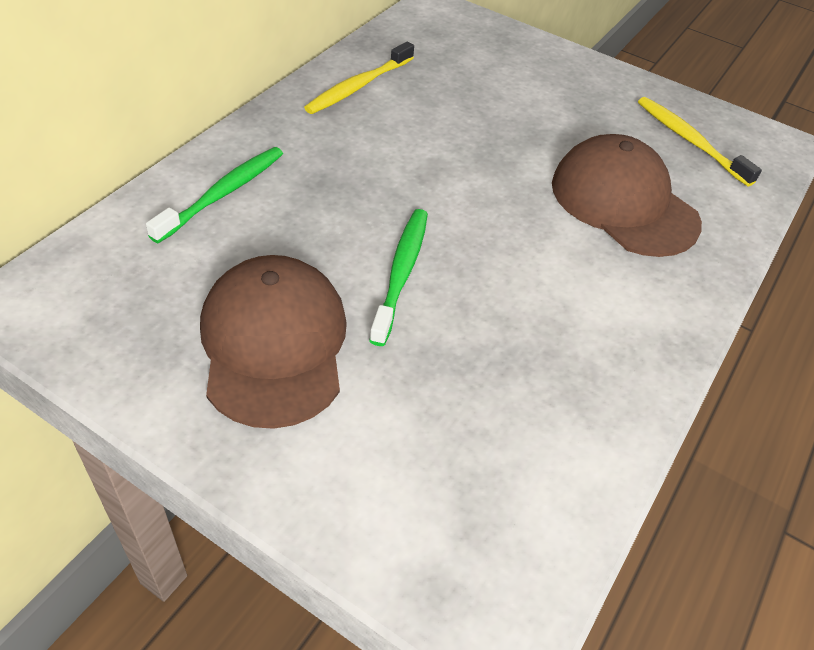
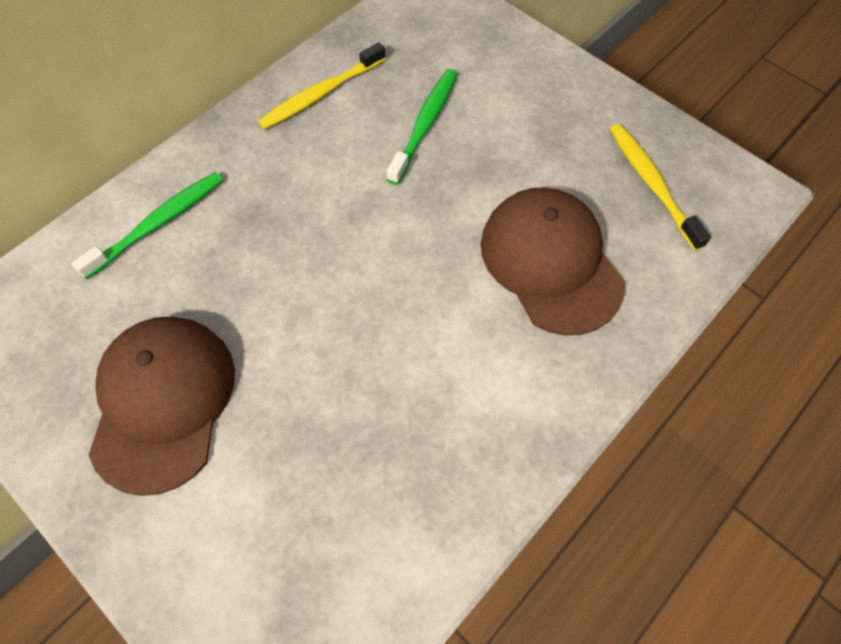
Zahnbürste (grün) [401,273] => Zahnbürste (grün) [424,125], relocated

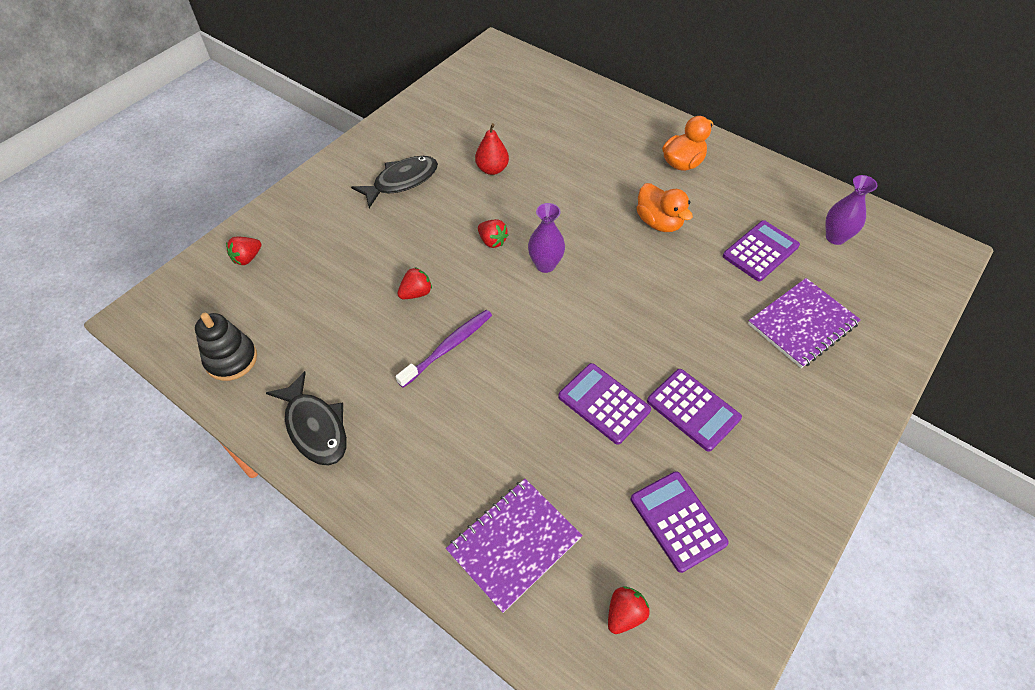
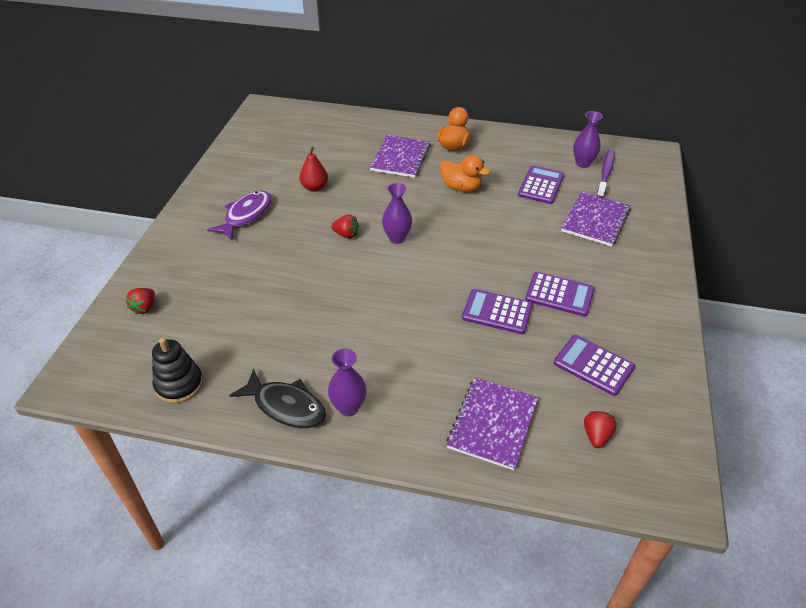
Fisch (schwarz) [401,181] => Fisch (lila) [246,215]
Erdbeere (rot) [416,293] => nothing
Zahnbürste (lila) [448,347] => Zahnbürste (lila) [605,173], relocated
nothing => Notizbuch (lila) [400,158]
nothing => Vase (lila) [348,407]

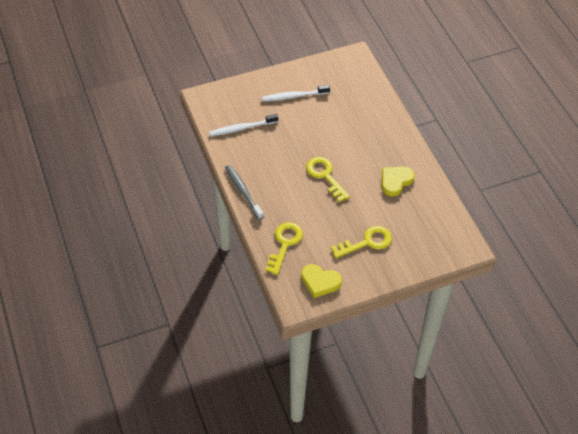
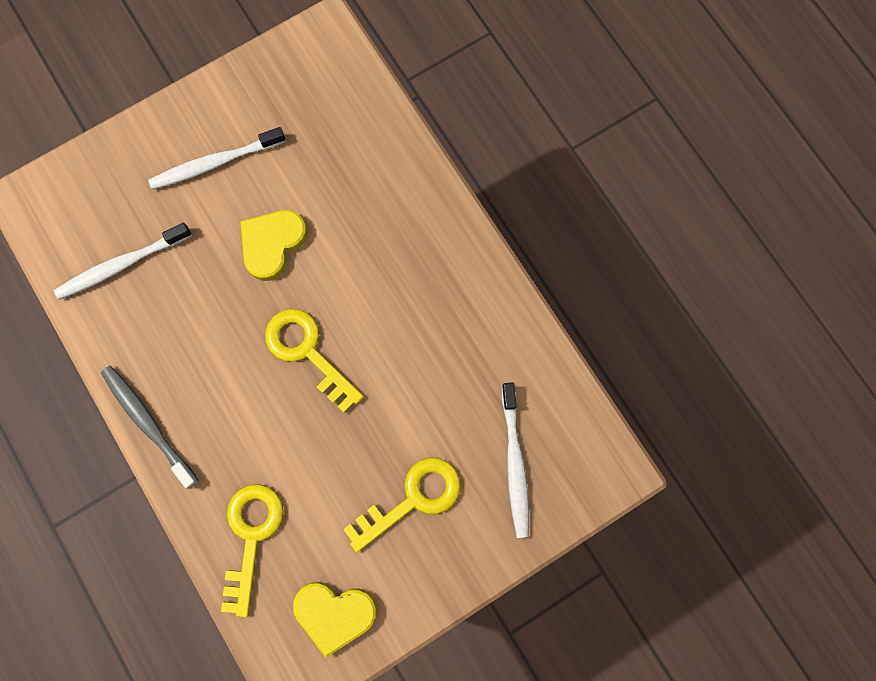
Herz (gelb) [395,181] => Herz (gelb) [272,244], relocated
nothing => Zahnbürste (weiß) [514,463]

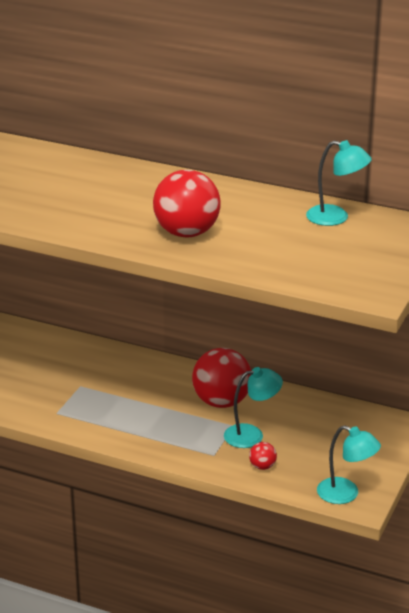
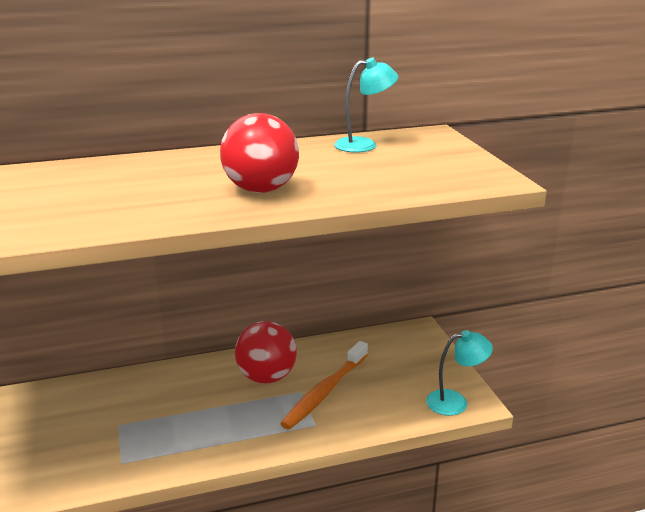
Lampe (türkis) [252,435] => Zahnbürste (orange) [325,392]
Ball (rot) [262,466] => nothing

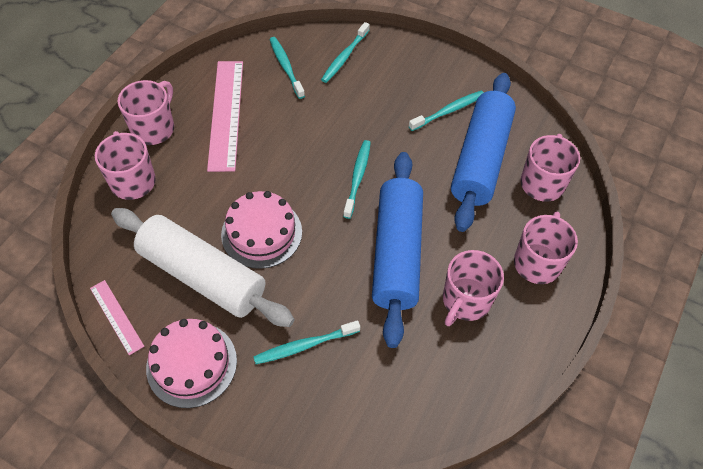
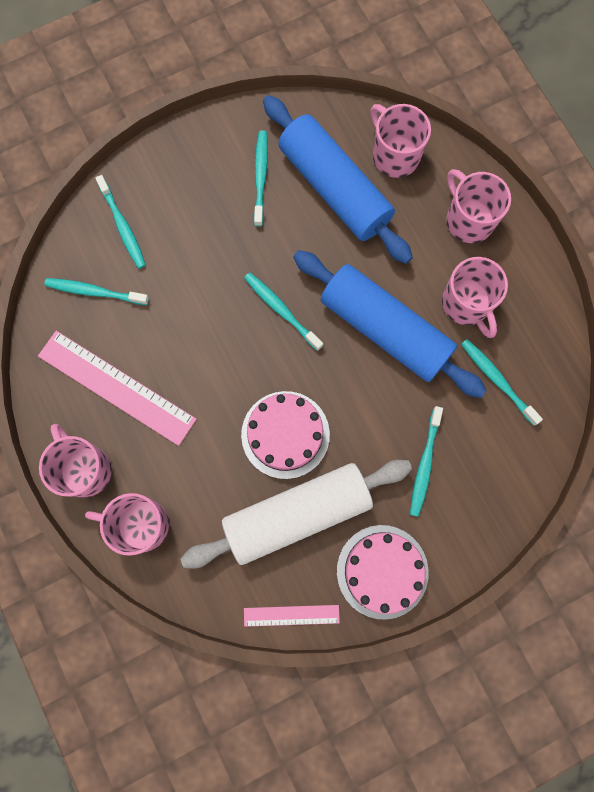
nothing => Zahnbürste (türkis) [497,380]

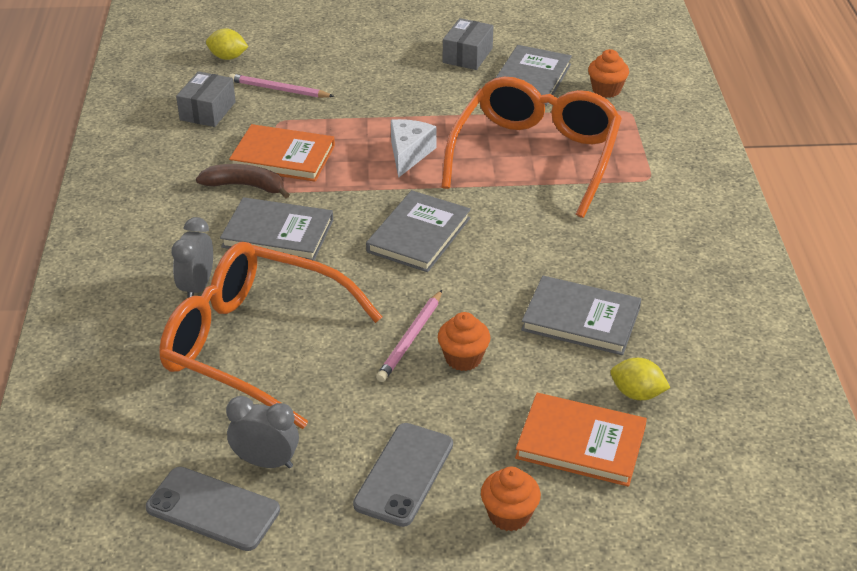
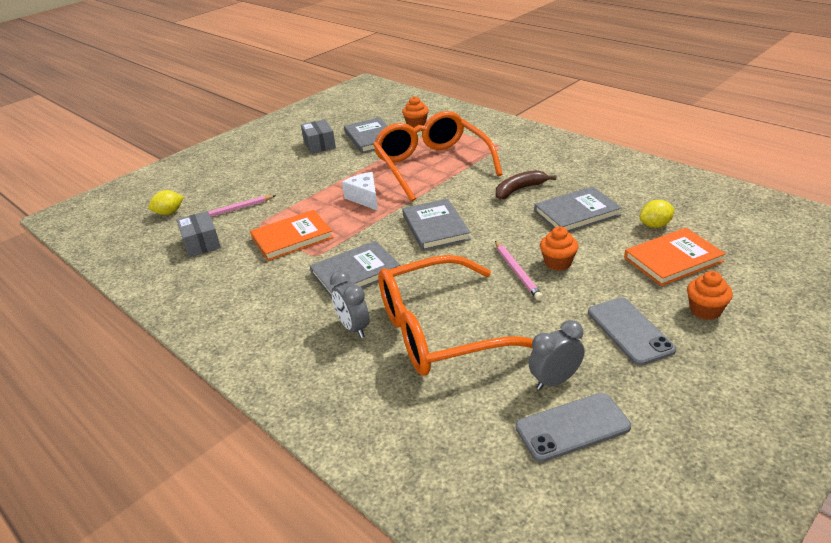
Banane (braun) [245,186] => Banane (braun) [519,189], relocated

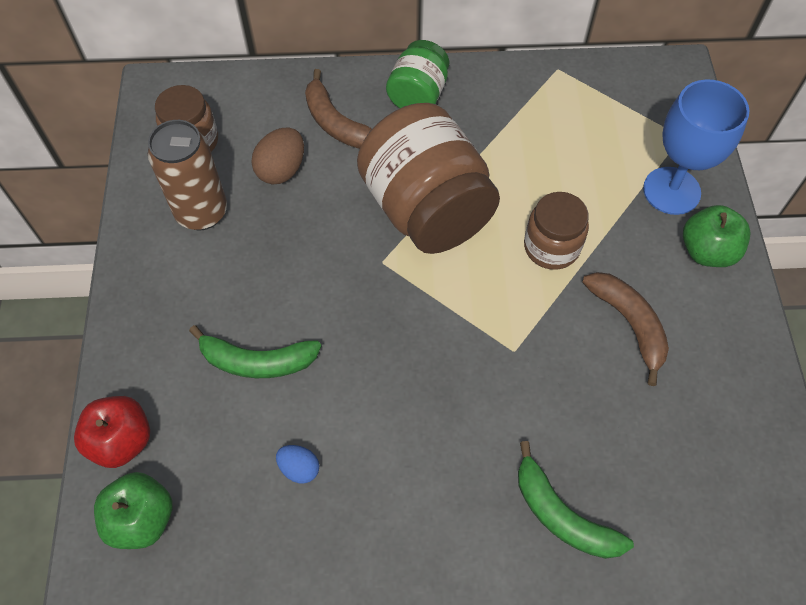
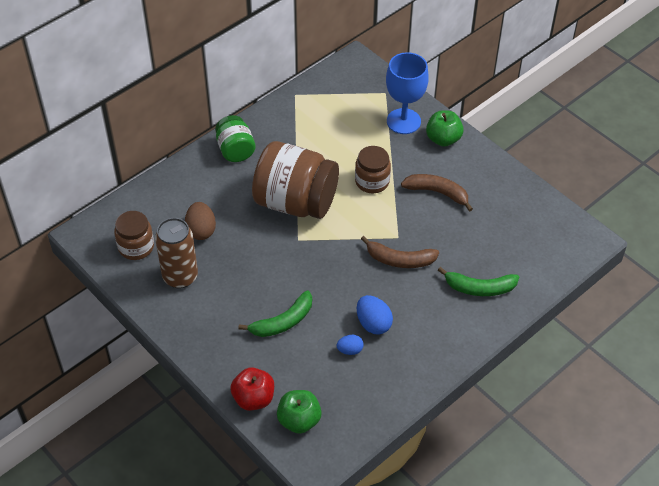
Banane (braun) [336,123] => Banane (braun) [399,260], relocated
nothing => Ei (blau) [373,323]

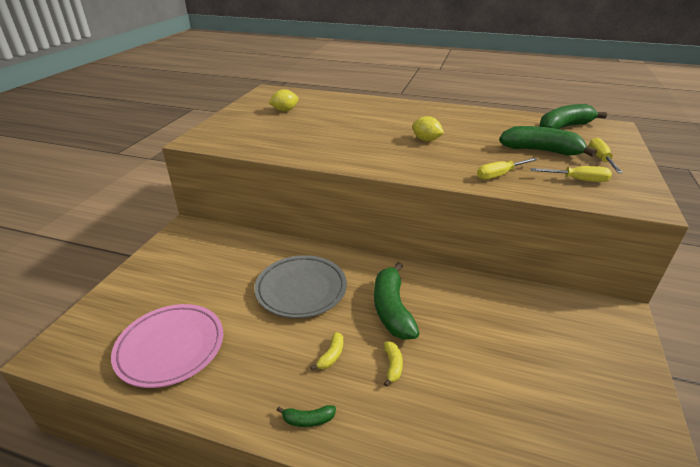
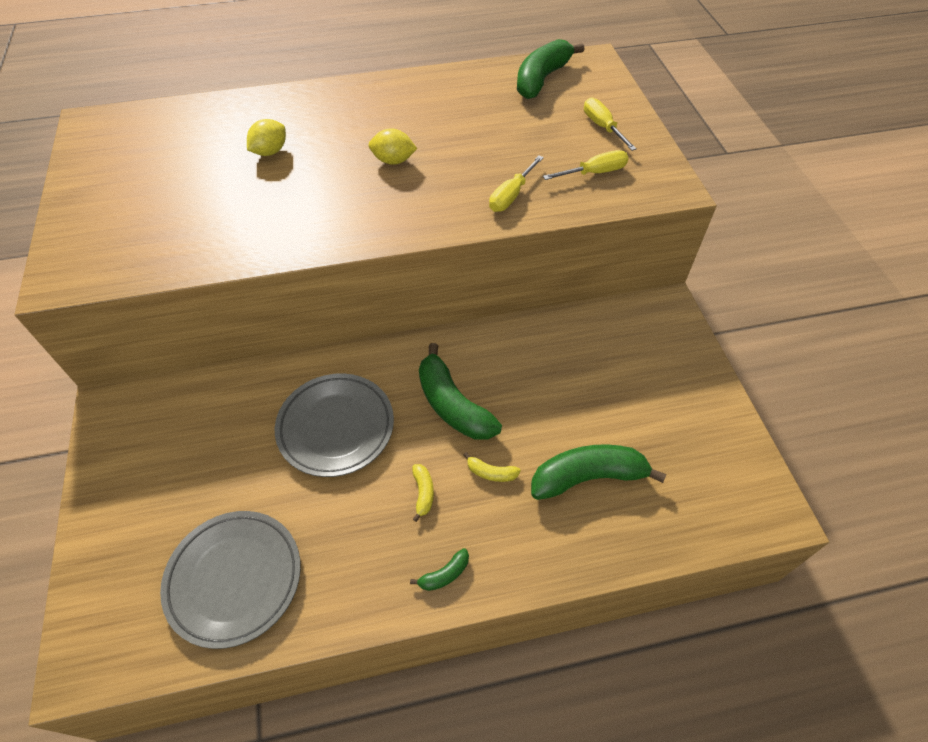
Zitrone (gelb) [284,110] => Zitrone (gelb) [270,151], relocated
Banane (grün) [541,151] => Banane (grün) [588,477], relocated
Teller (rosa) [170,348] => Teller (grau) [234,579]
Banane (gelb) [392,366] => Banane (gelb) [491,472], 135 degrees clockwise

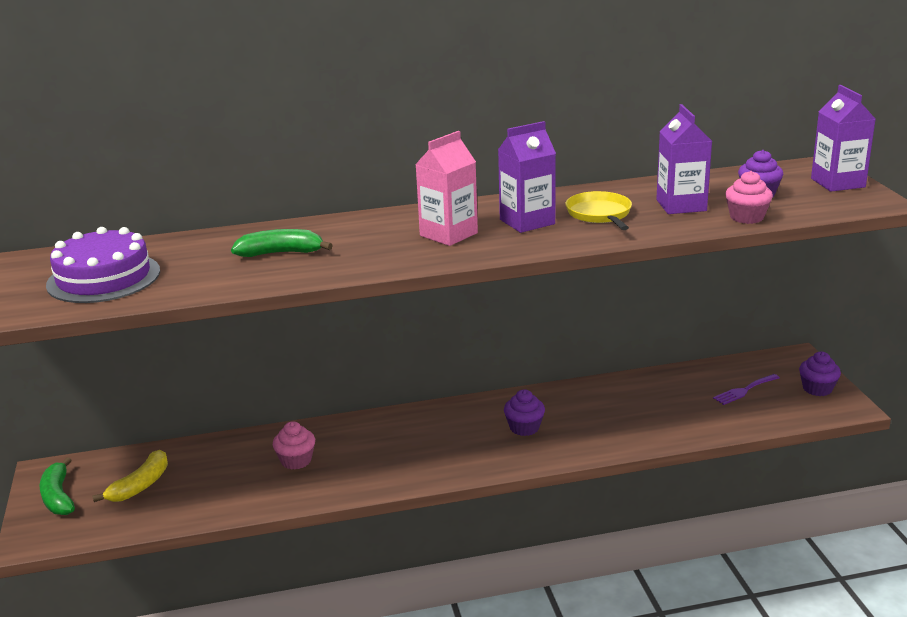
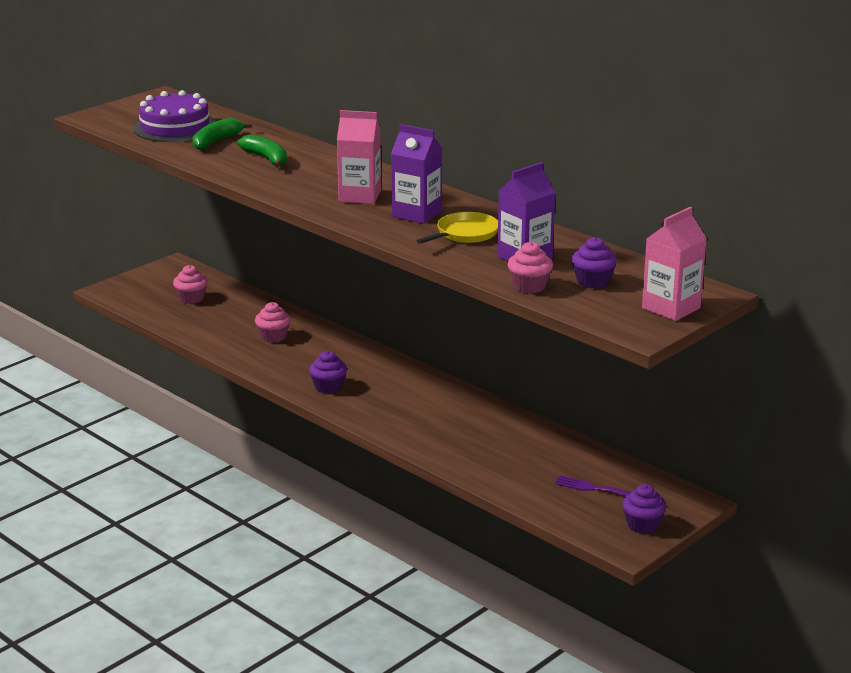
Getränkekarton (lila) [837,183] => Getränkekarton (rosa) [671,308]
Muffin (lila) [524,428] => Muffin (lila) [328,387], relocated
Banane (gelb) [140,485] => Muffin (rosa) [191,298]
Banane (grün) [58,497] => Banane (grün) [216,141], relocated

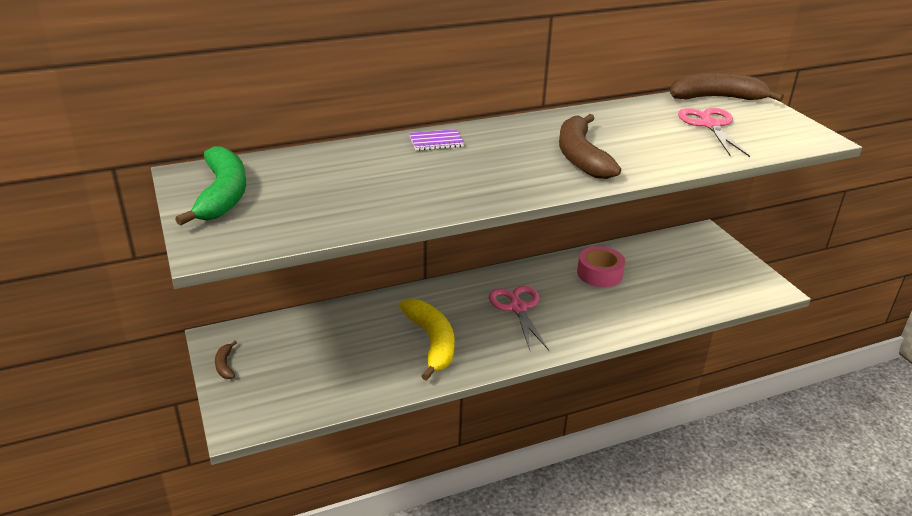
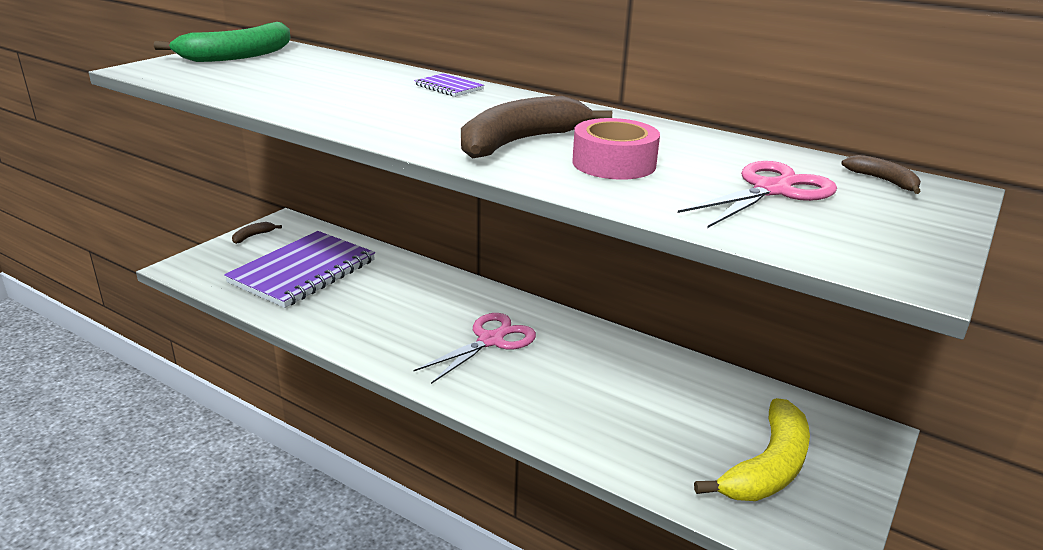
Banane (braun) [716,98] => Banane (braun) [883,181], x0.45
Klebeband (rosa) [599,274] => Klebeband (rosa) [614,163], relocated
Banane (gelb) [431,342] => Banane (gelb) [767,467], relocated
nothing => Notizbuch (lila) [303,272]

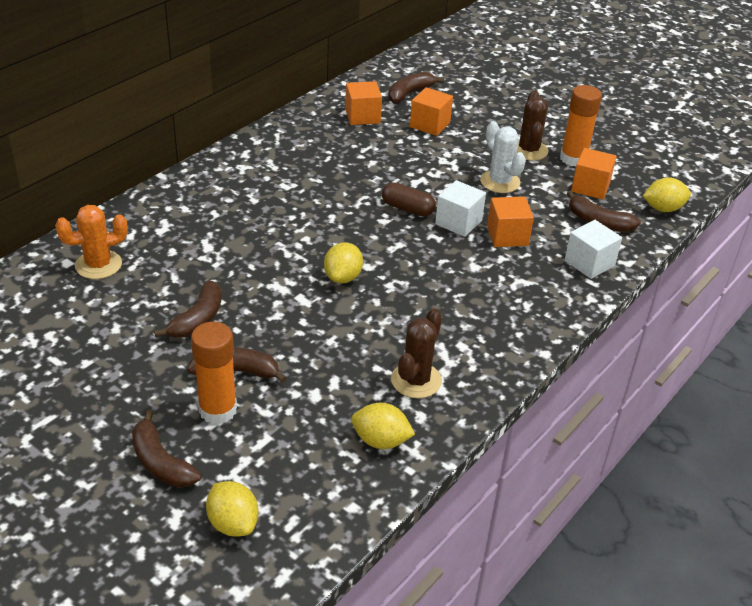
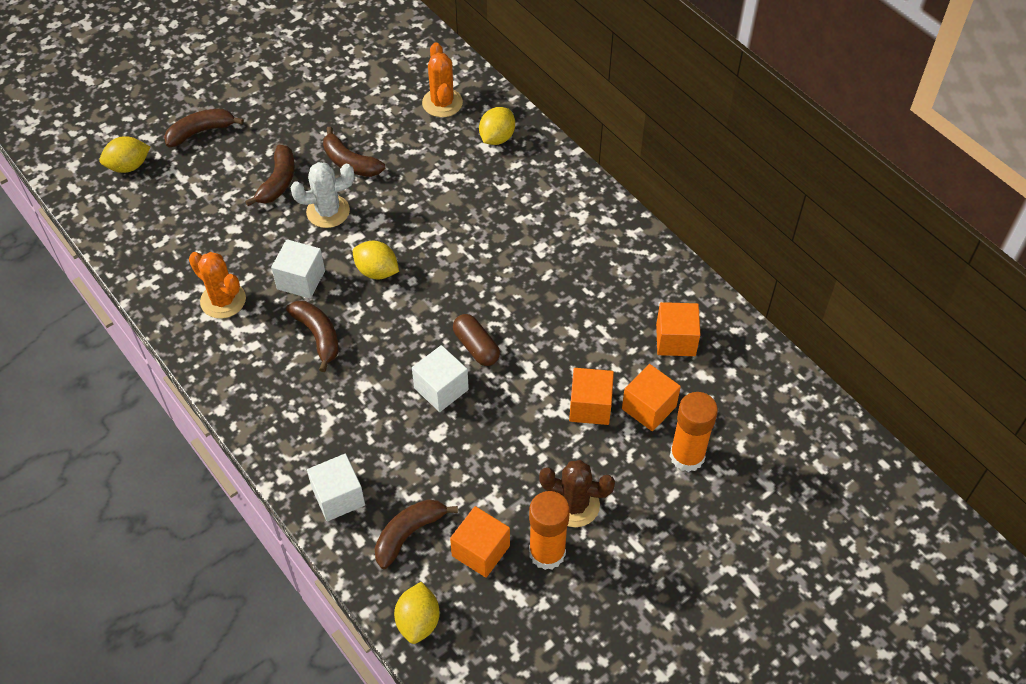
Banane (braun) [409,93] => Banane (braun) [318,336], relocated
Kaktus (weiß) [500,182] => Kaktus (weiß) [328,211], relocated
Kapsel (braun) [407,209] => Kapsel (braun) [476,347], 75 degrees counterclockwise
Kubus (orange) [507,236] => Kubus (orange) [590,406], relocated
Kaktus (braun) [416,380] => Kaktus (orange) [223,300]
Klebestift (orange) [218,410] => Klebestift (orange) [687,456], relocated
Zitrone (gelb) [381,441] => Zitrone (gelb) [497,138], relocated
nothing => Kubus (weiß) [301,280]

